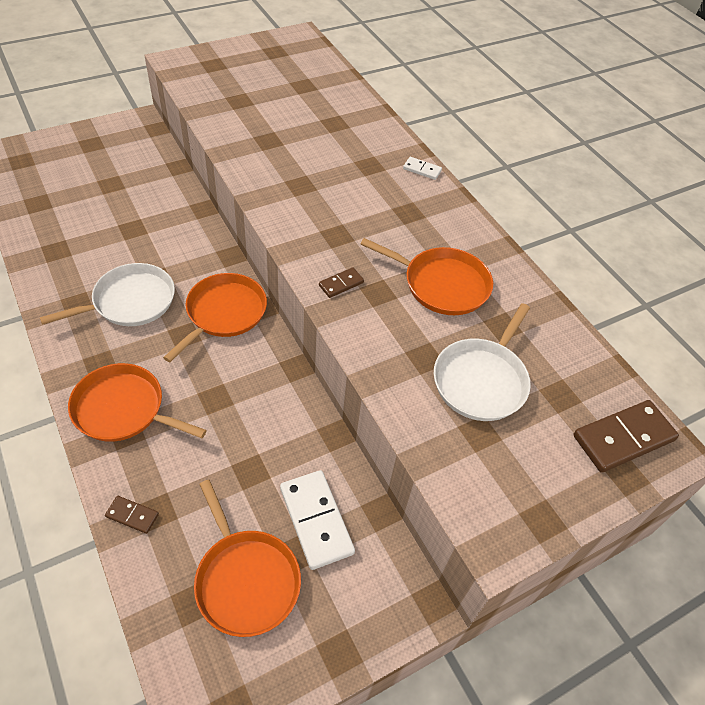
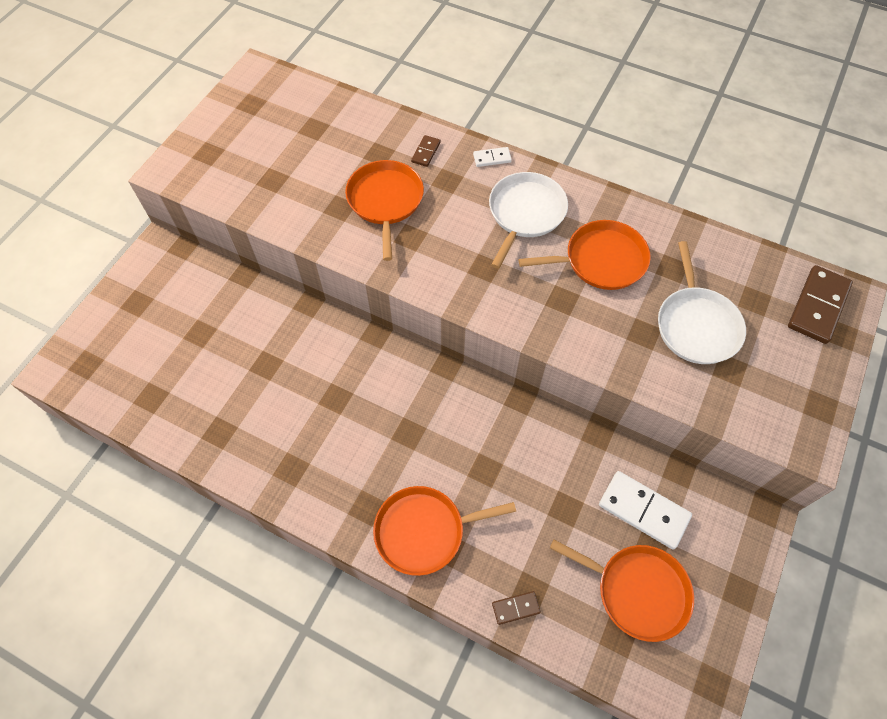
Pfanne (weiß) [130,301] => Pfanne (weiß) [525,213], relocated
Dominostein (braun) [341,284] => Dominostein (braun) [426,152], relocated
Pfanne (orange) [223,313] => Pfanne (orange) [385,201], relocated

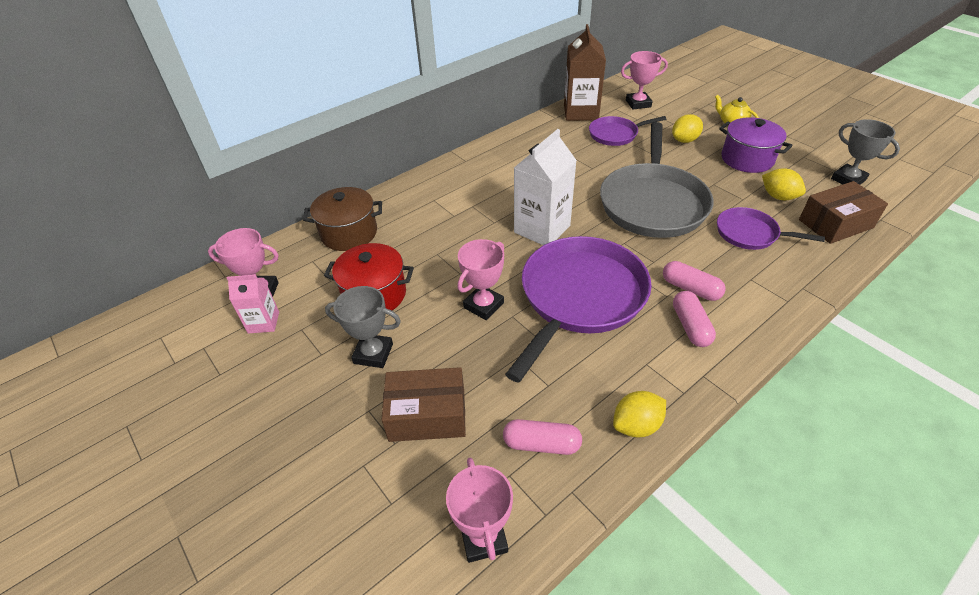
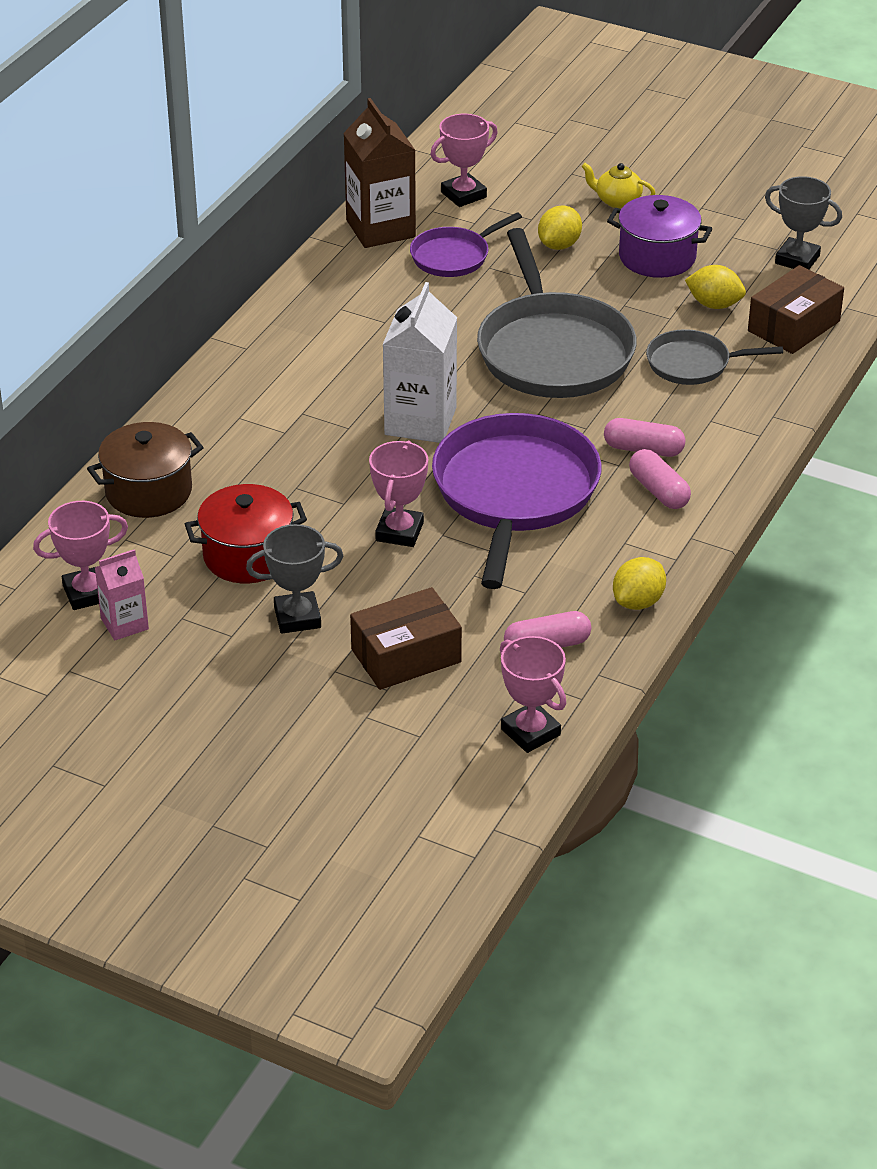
Pfanne (lila) [749,233] => Pfanne (grau) [692,364]

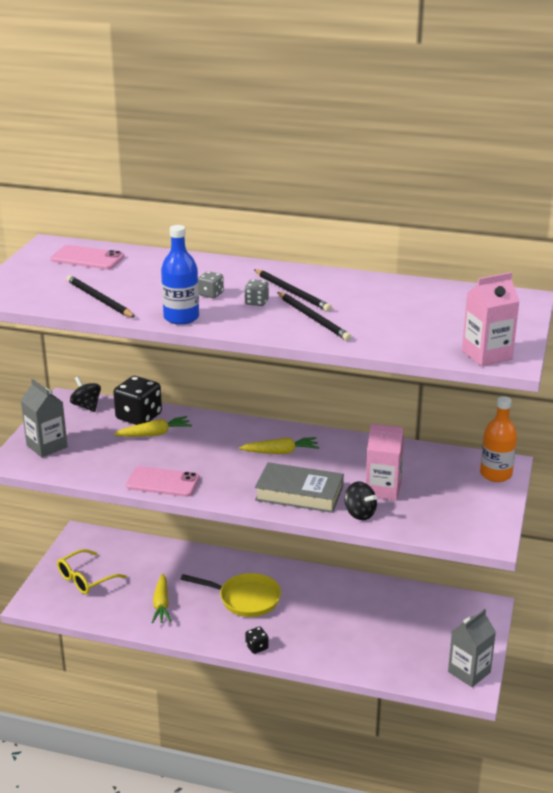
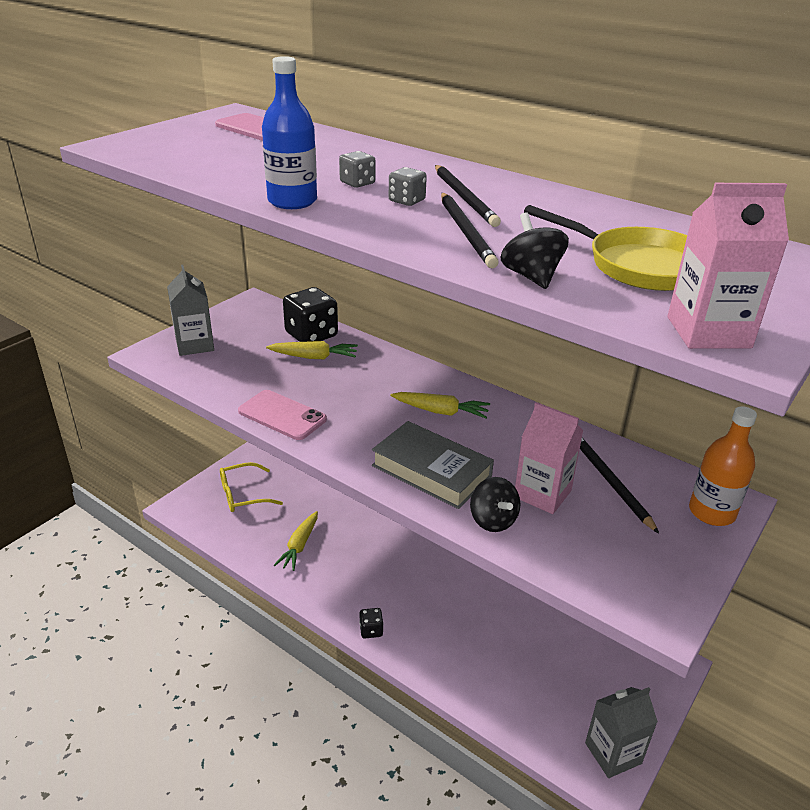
Bleistift (schwarz) [99,299] => Bleistift (schwarz) [610,482], relocated
Kreisel (schwarz) [86,406] => Kreisel (schwarz) [531,276], relocated
Pfanne (gelb) [245,599] => Pfanne (gelb) [639,266], relocated

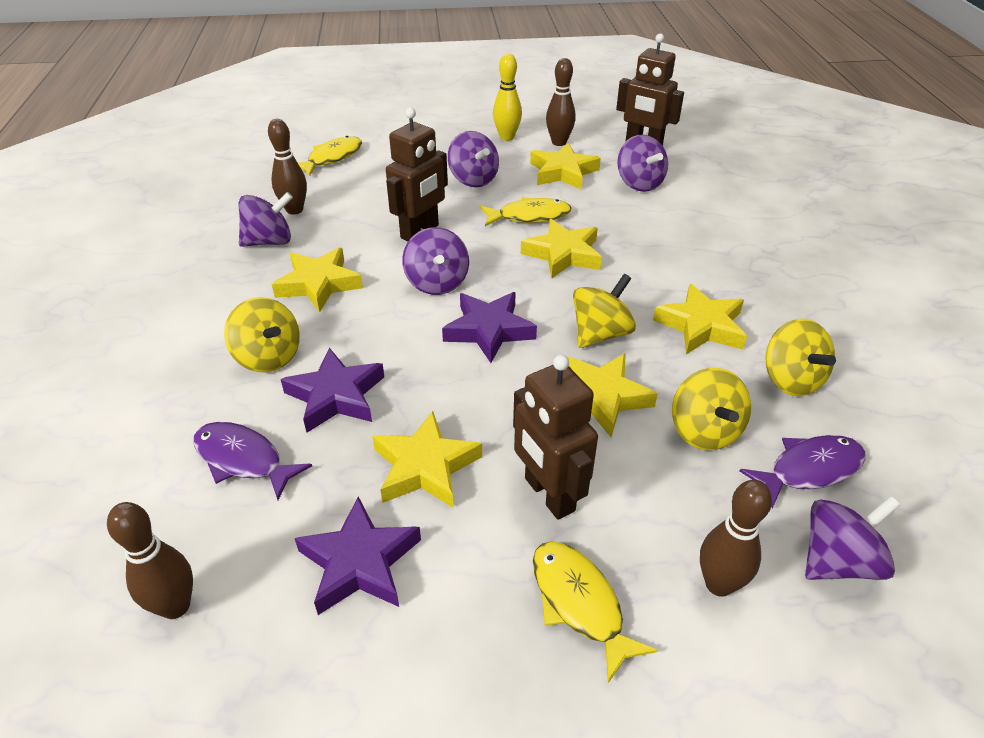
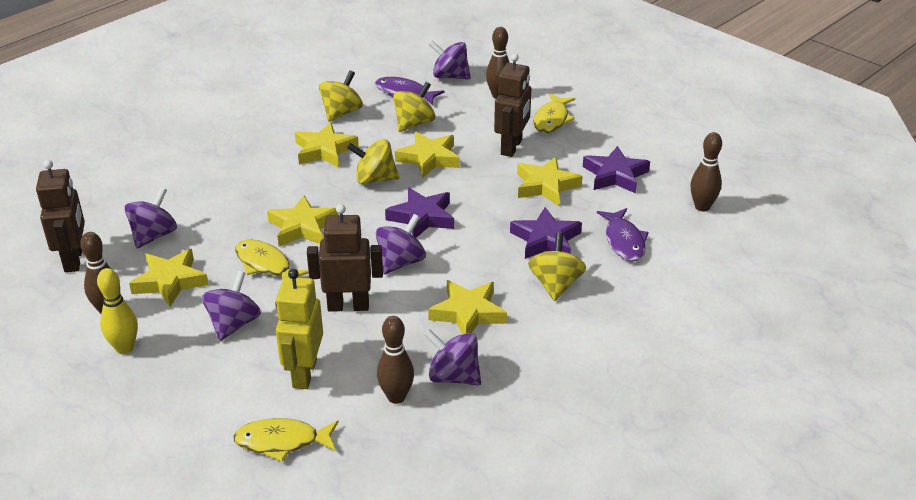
nothing => Roboter (gelb) [304,373]

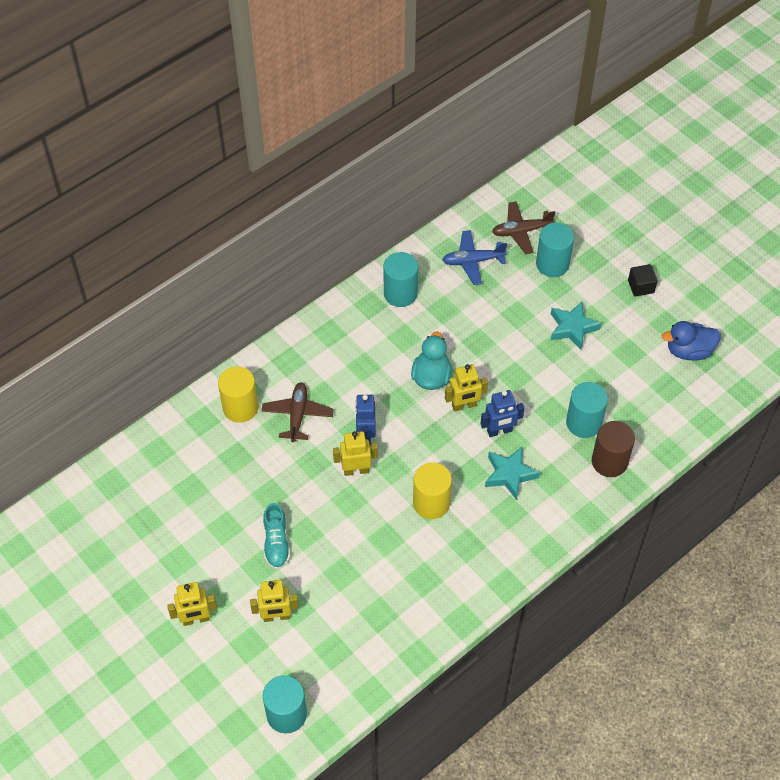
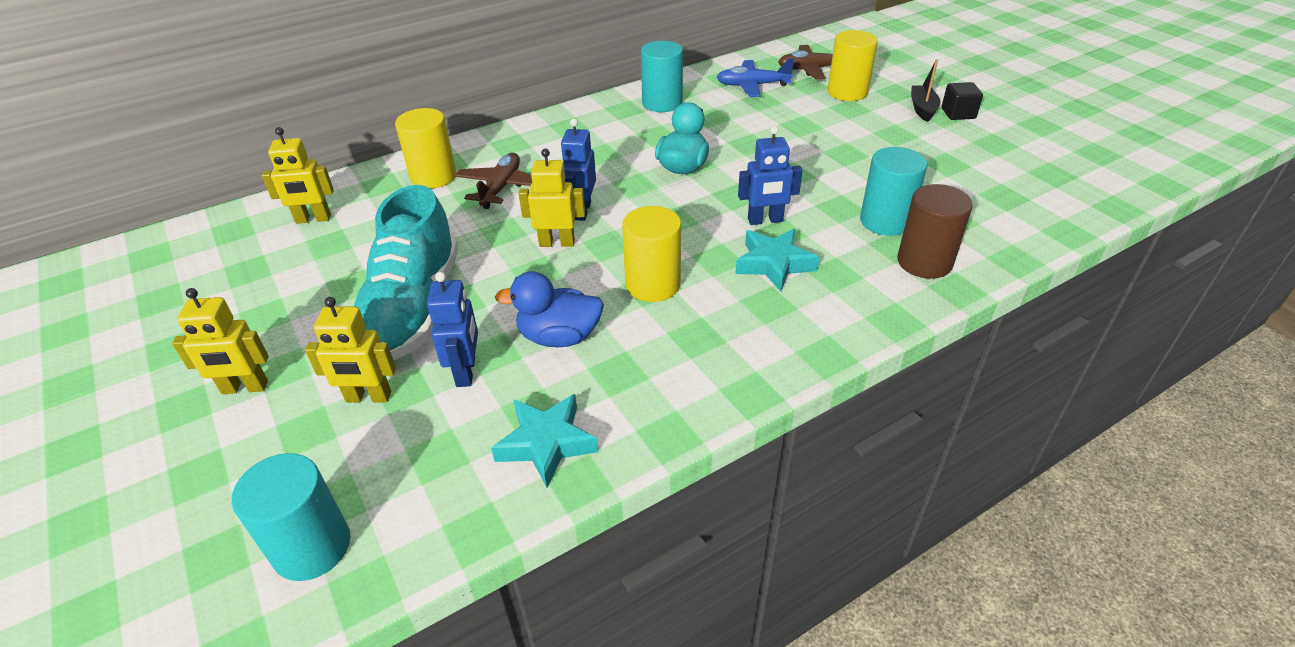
Vollzylinder (türkis) [552,264] => Vollzylinder (gelb) [847,92]
Stern (türkis) [572,328] => Stern (türkis) [546,443], relocated
Ente (blau) [688,351] => Ente (blau) [559,337], relocated
Roboter (gelb) [464,405] => Roboter (gelb) [313,219], relocated
Schuh (türkis) [276,543] => Schuh (türkis) [413,308], x1.98
nothing => Boot (schwarz) [922,109]
nothing => Roboter (blau) [466,371]

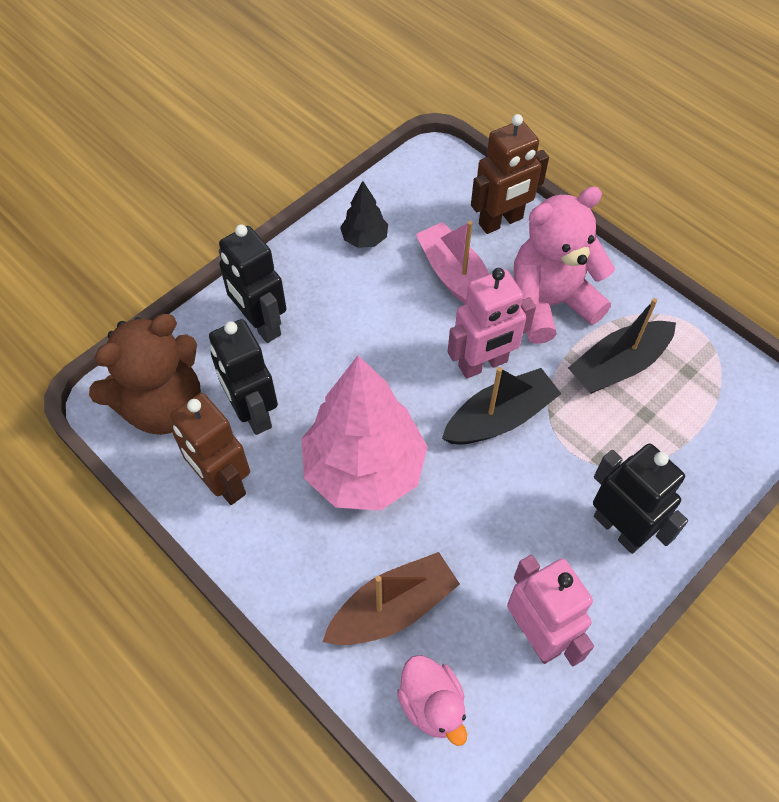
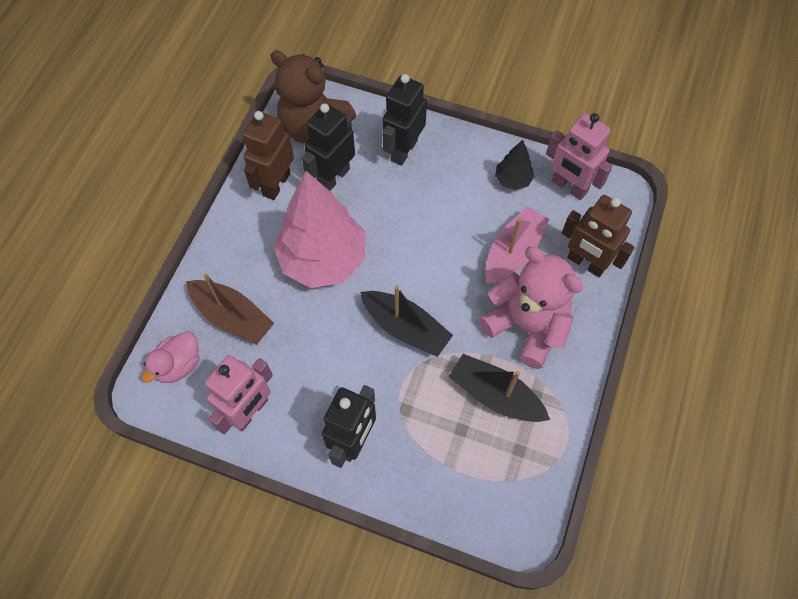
Roboter (rosa) [483,364] => Roboter (rosa) [569,187], relocated

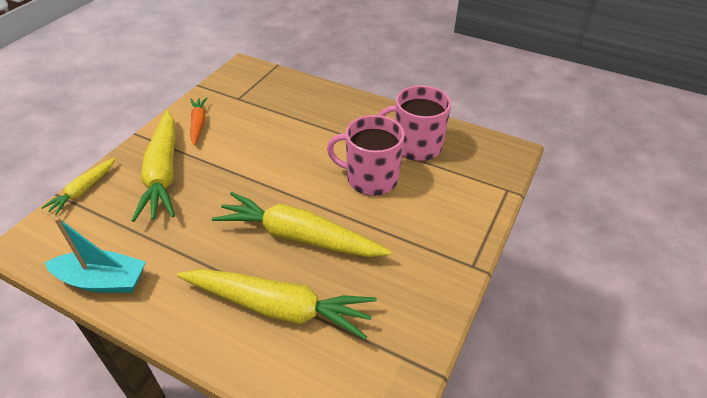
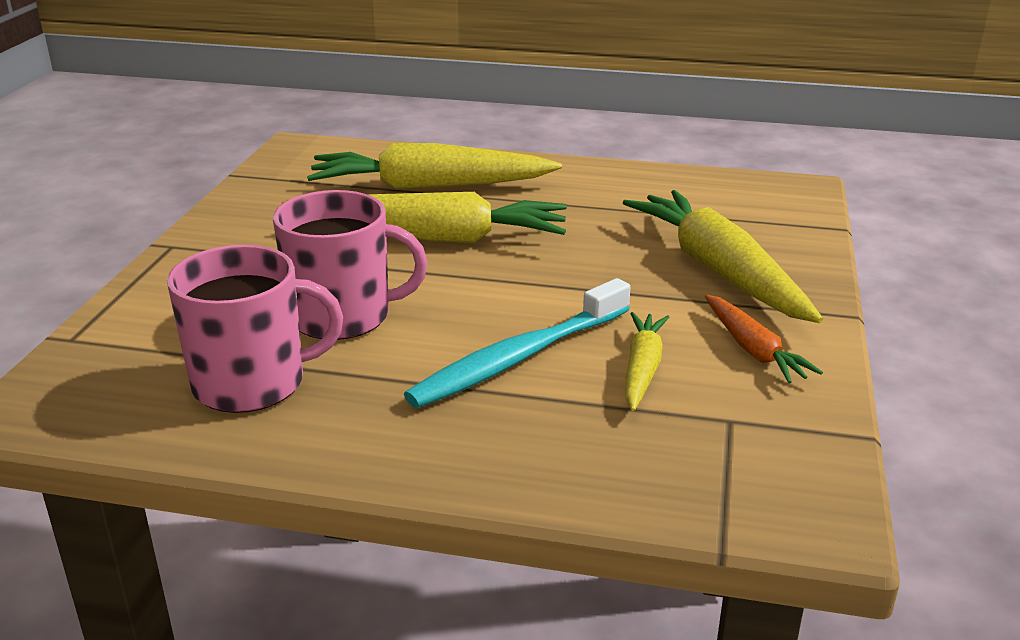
Karotte (gelb) [83,190] => Karotte (gelb) [642,369], relocated
Boot (türkis) [103,281] => nothing
nothing => Zahnbürste (türkis) [518,358]

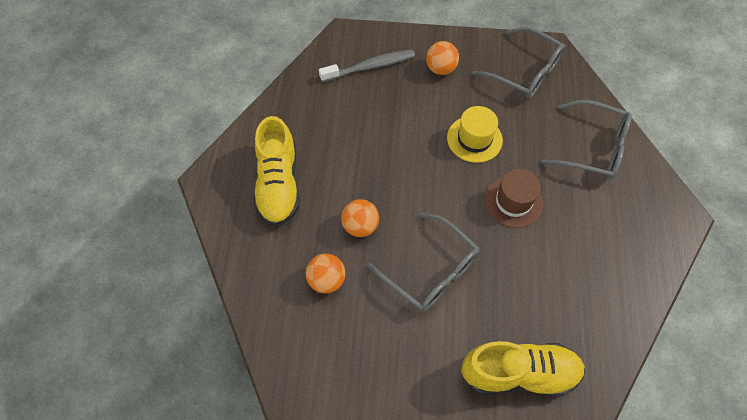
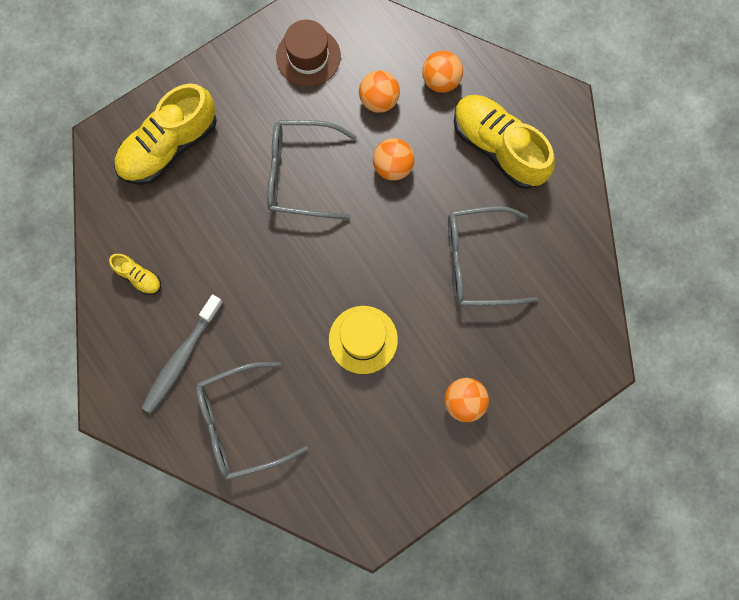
Brille (grau) [525,72] => Brille (grau) [477,262], relocated
Zahnbürste (grau) [370,67] => Zahnbürste (grau) [181,358], relocated
Hut (braun) [513,201] => Hut (braun) [308,56], relocated
nothing => Ball (orange) [441,80]
nothing => Schuh (gelb) [138,277]

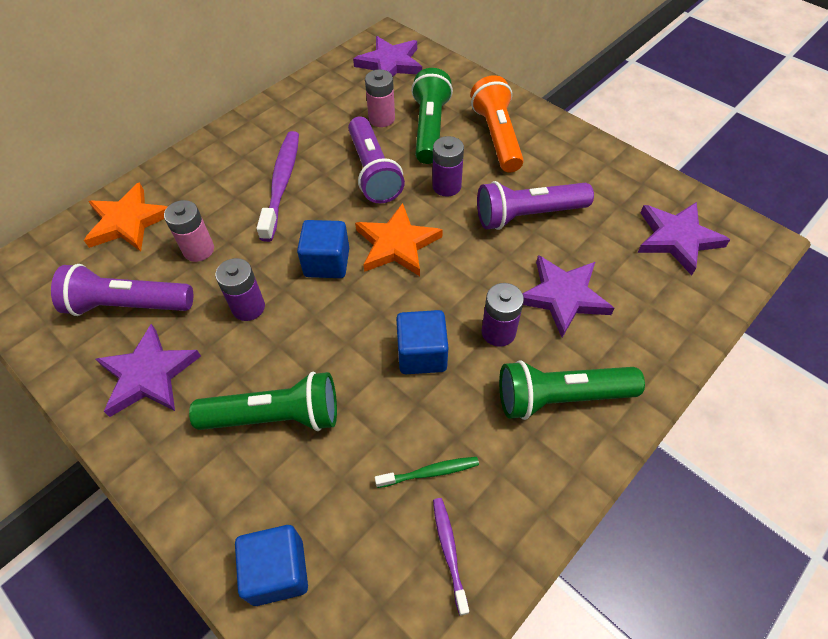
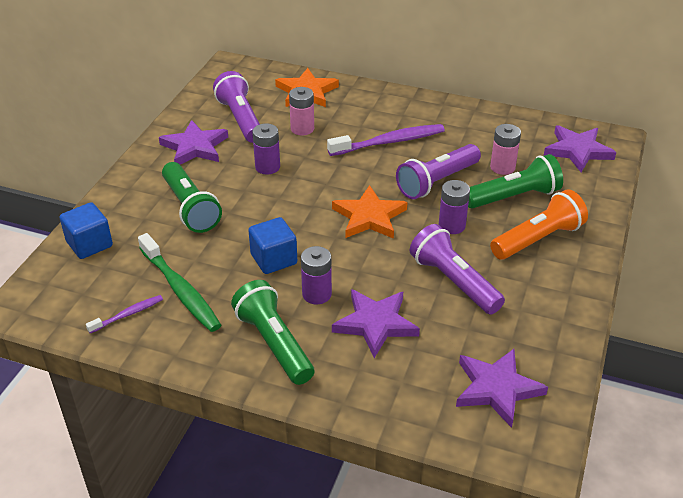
Kubus (blau) [327,262] => nothing
Zahnbürste (grün) [430,472] => Zahnbürste (grün) [180,290], x1.91

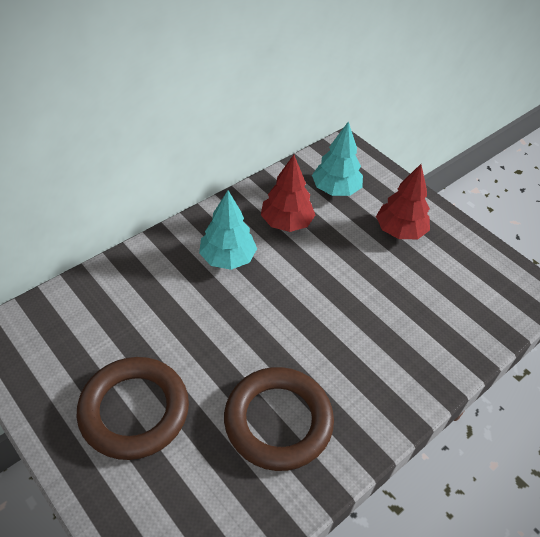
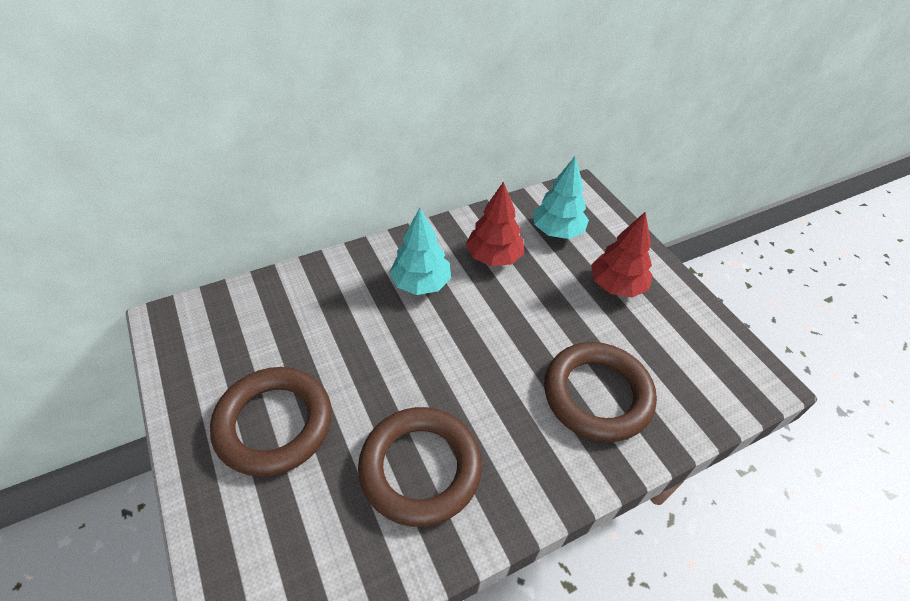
nothing => Ring (braun) [597,395]

